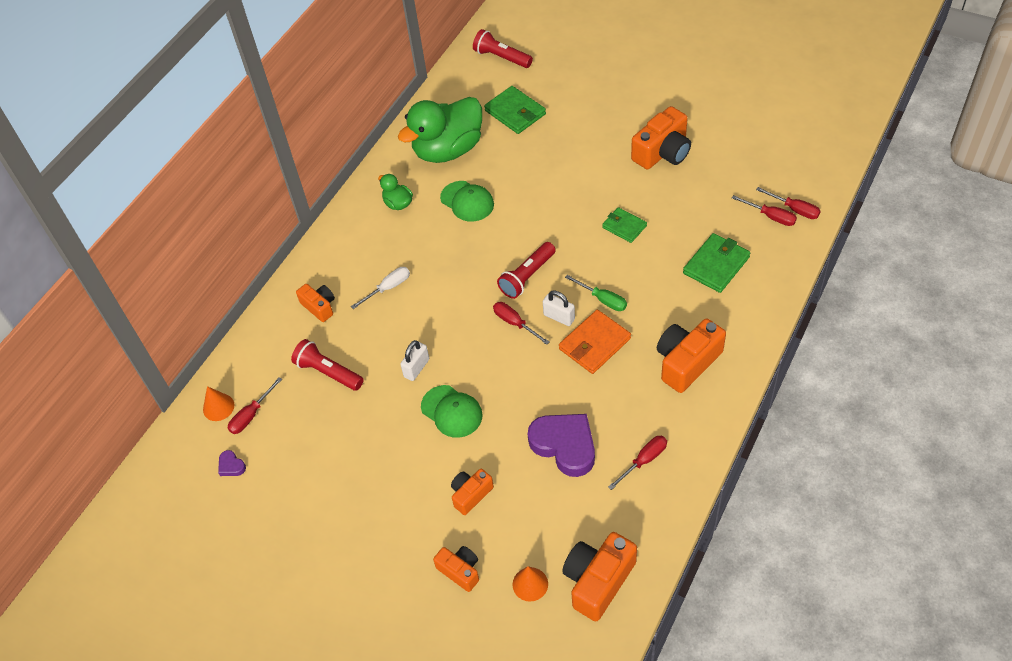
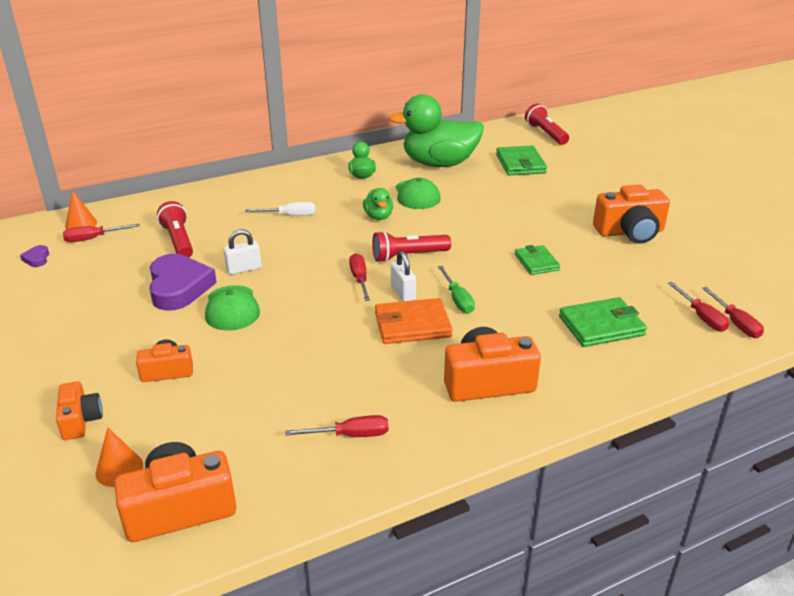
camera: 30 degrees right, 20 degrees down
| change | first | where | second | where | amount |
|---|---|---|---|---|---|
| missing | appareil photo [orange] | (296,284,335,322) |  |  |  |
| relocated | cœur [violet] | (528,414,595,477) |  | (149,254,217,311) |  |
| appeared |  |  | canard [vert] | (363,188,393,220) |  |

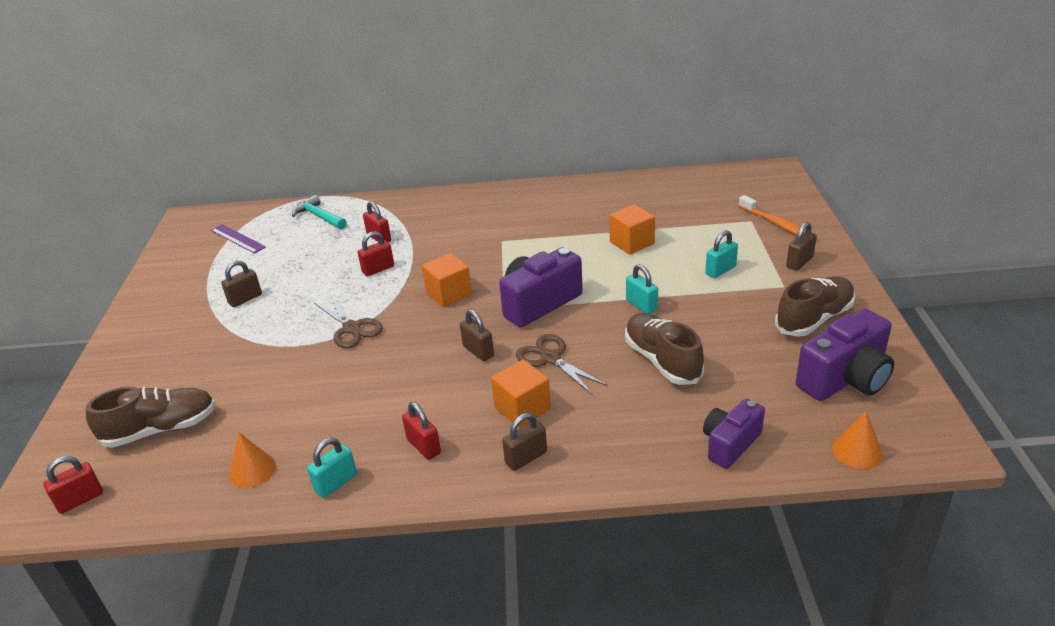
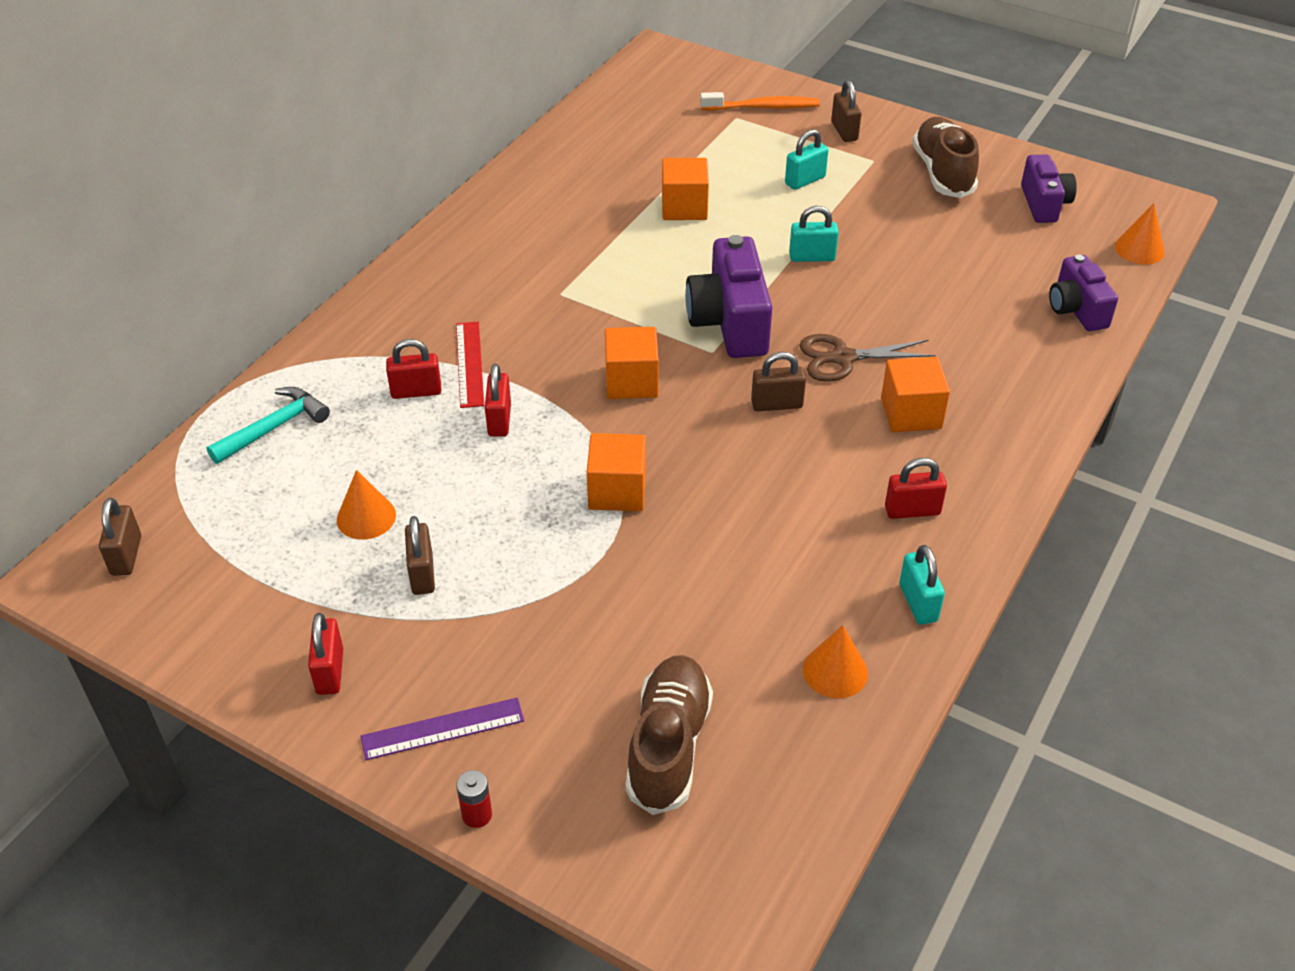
camera: 60 degrees left, 10 degrees up
| change | first | where | second | where | amount |
|---|---|---|---|---|---|
| relocated | cadenas [rouge] | (43,456,103,514) |  | (308,613,343,695) |  |
| relocated | règle [violet] | (211,224,266,254) |  | (361,698,524,760) |  |
| spun | marteau [turquoise] | (292,195,347,230) |  | (207,387,330,464) | 150 degrees clockwise |
| exchanged | ciseaux [marron] | (314,295,383,348) | cube [orange] | (587,433,646,511) |  |
| relocated | cadenas [marron] | (502,413,547,471) |  | (99,498,141,576) |  |
| missing | chaussure [marron] | (625,313,704,385) |  |  |  |
| spun | cadenas [turquoise] | (705,230,738,278) |  | (785,129,828,190) | 60 degrees clockwise |
| size | appareil photo [violet] | (796,309,894,401) |  | (1021,155,1077,223) | x0.64 |
| appeared |  |  | cône [orange] | (337,470,396,540) |  |
| appeared |  |  | règle [rouge] | (456,322,484,408) |  |
| appeared |  |  | pile [rouge] | (456,770,492,828) |  |

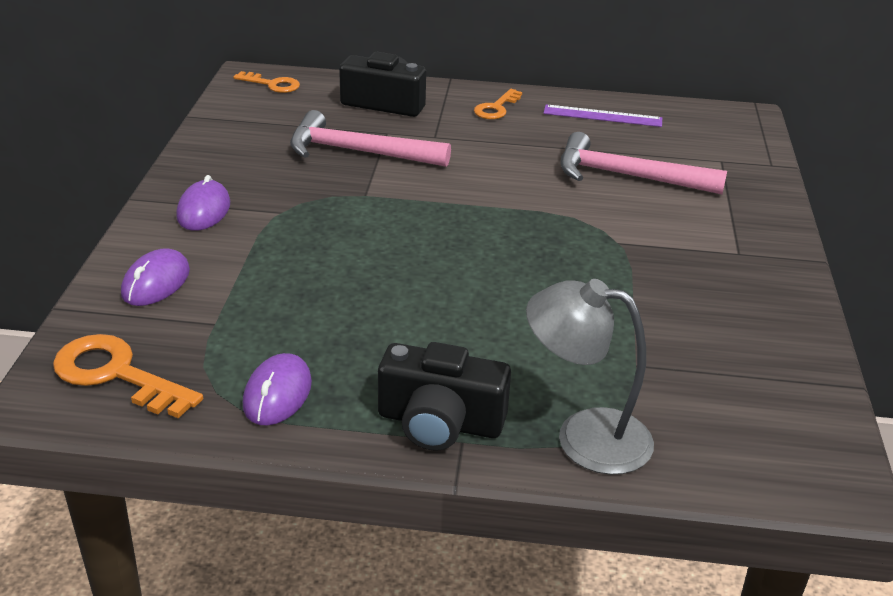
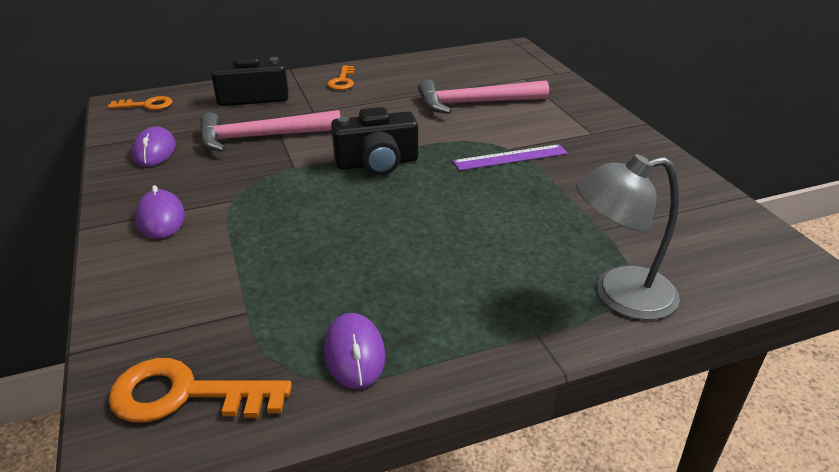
camera: 25 degrees left, 0 degrees up
| change | first | where | second | where | amount |
|---|---|---|---|---|---|
| relocated | souris [violet] | (121,248,190,306) |  | (131,126,176,167) |  |
| relocated | appareil photo [noir] | (378,342,511,451) |  | (331,107,418,175) |  |
| relocated | règle [violet] | (543,104,662,127) |  | (453,144,568,171) |  |

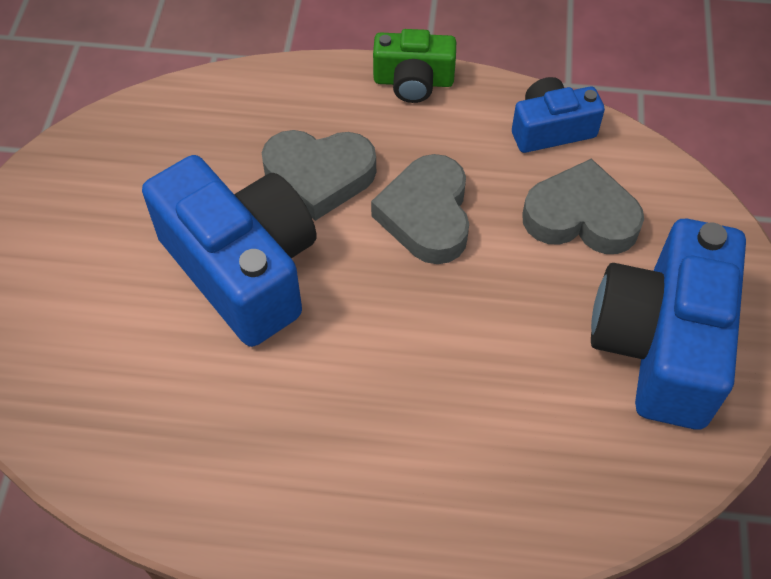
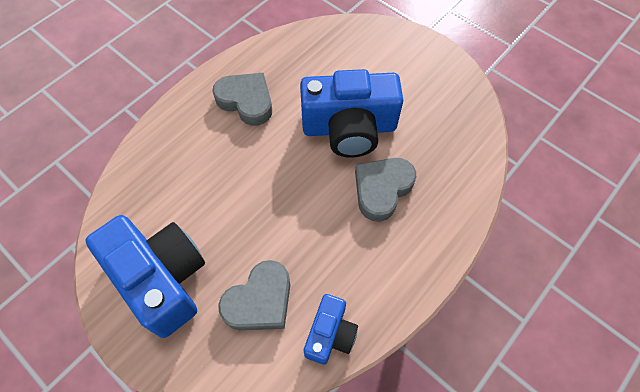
camera: 125 degrees right, 5 degrees up
| change | first | where | second | where | amount |
|---|---|---|---|---|---|
| relocated | cœur [gris] | (371,154,469,264) |  | (212,73,272,126) |  |
| missing | appareil photo [vert] | (373,29,456,103) |  |  |  |

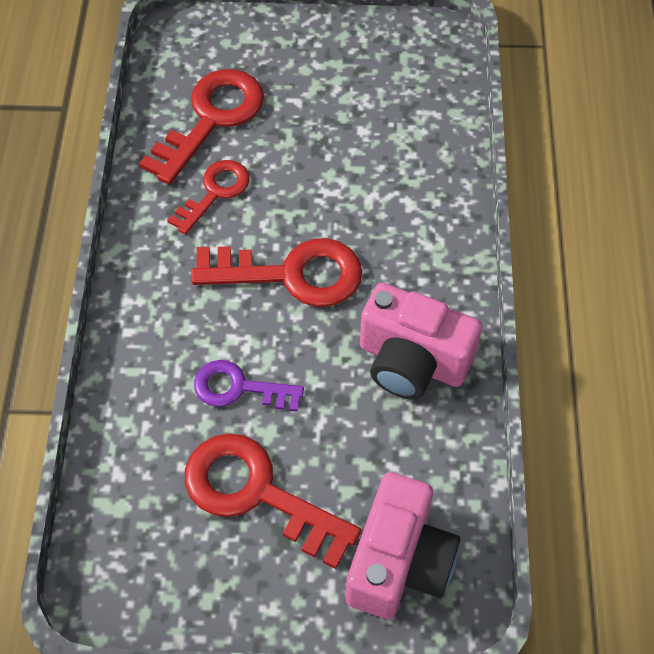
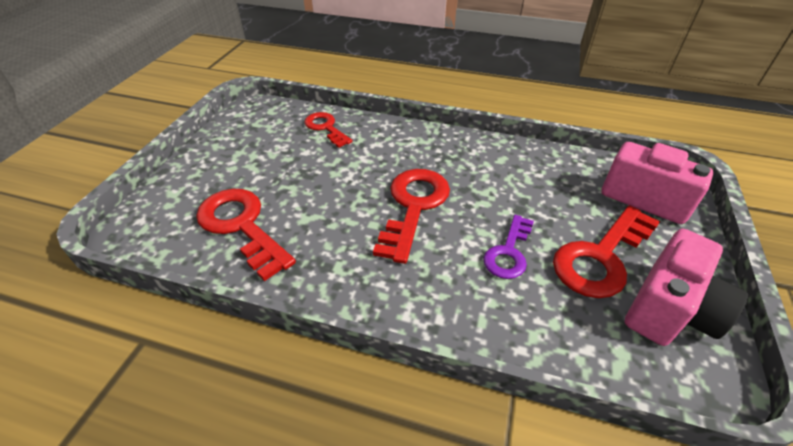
camera: 75 degrees left, 15 degrees down
| change | first | where | second | where | amount |
|---|---|---|---|---|---|
| relocated | clé [rouge] | (167,160,250,234) |  | (304,112,353,148) |  |
| relocated | appareil photo [rose] | (360,283,482,399) |  | (625,229,748,346) |  |

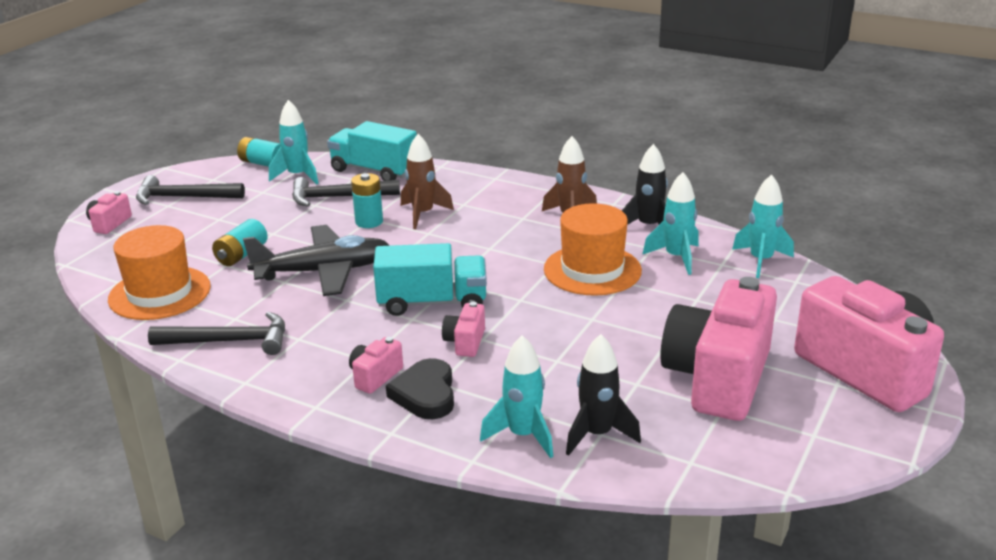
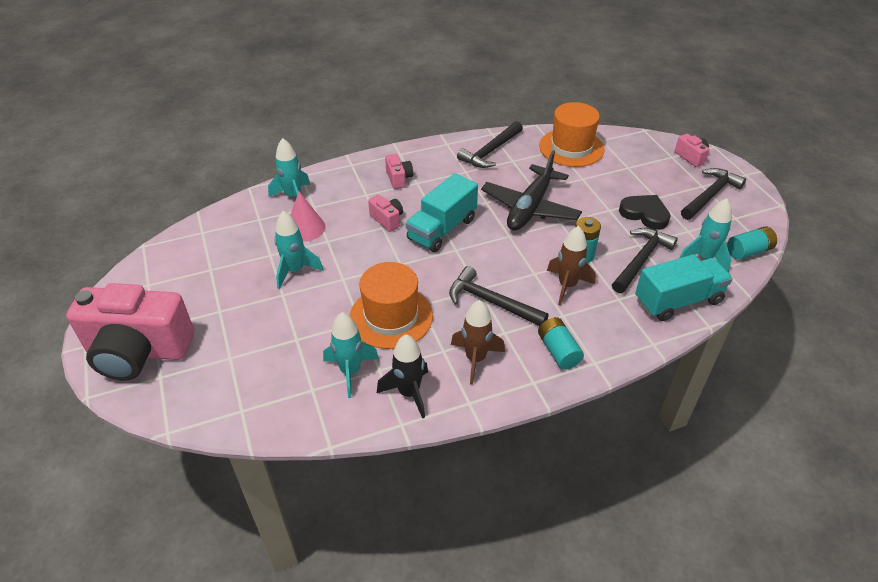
camera: 130 degrees right, 15 degrees up
| change | first | where | second | where | amount |
|---|---|---|---|---|---|
| relocated | pile [turquoise] | (212,219,268,266) |  | (538,317,584,370) |  |
| relocated | cœur [noir] | (386,358,454,419) |  | (619,195,670,230) |  |
| missing | fusée [noir] | (566,334,641,456) |  |  |  |
| missing | appareil photo [rose] | (660,277,777,421) |  |  |  |
| relocated | fusée [turquoise] | (732,174,794,278) |  | (275,211,324,289) |  |
| appeared |  |  | cône [rose] | (291,192,326,242) |  |
| appeared |  |  | marteau [noir] | (449,266,549,326) |  |

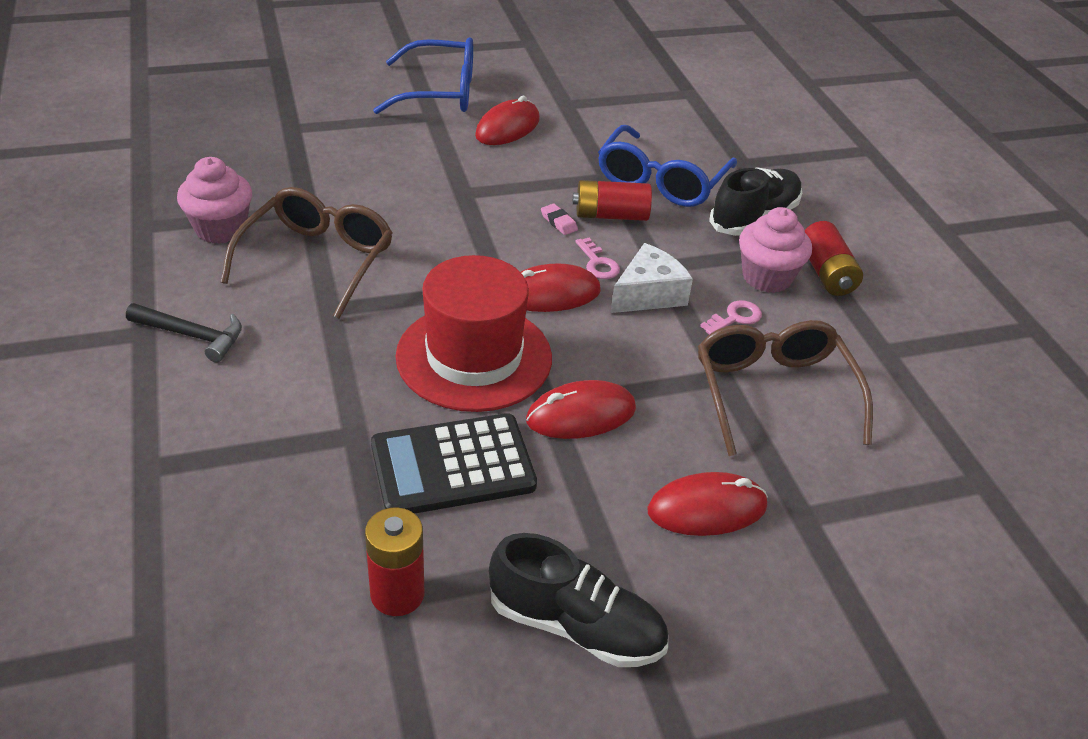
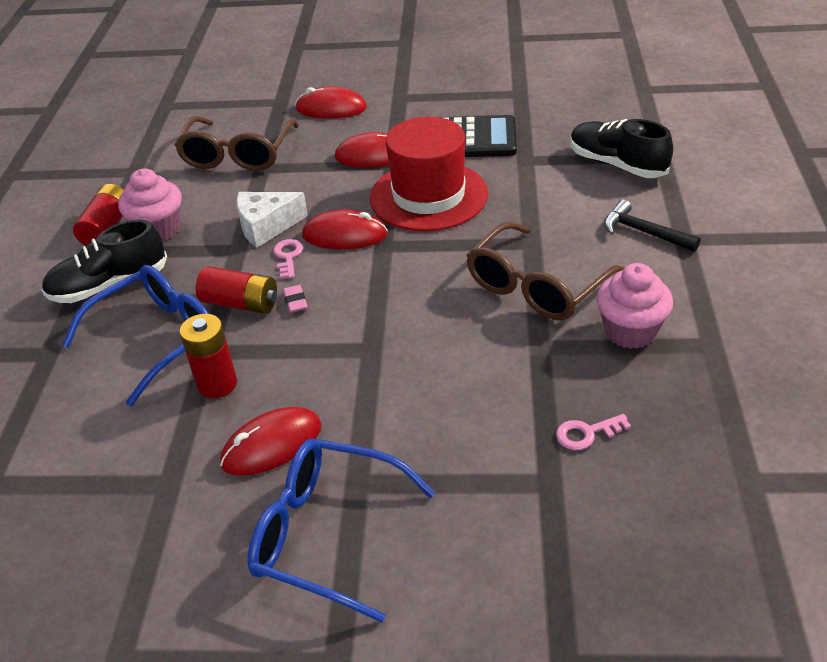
camera: 155 degrees left, 0 degrees up
| change | first | where | second | where | amount |
|---|---|---|---|---|---|
| relocated | pile [rouge] | (365,507,425,616) |  | (180,314,237,398) |  |
| relocated | chaussure [noir] | (489,533,668,667) |  | (570,119,673,178) |  |
| relocated | clé [rose] | (700,300,762,335) |  | (556,414,631,450) |  |

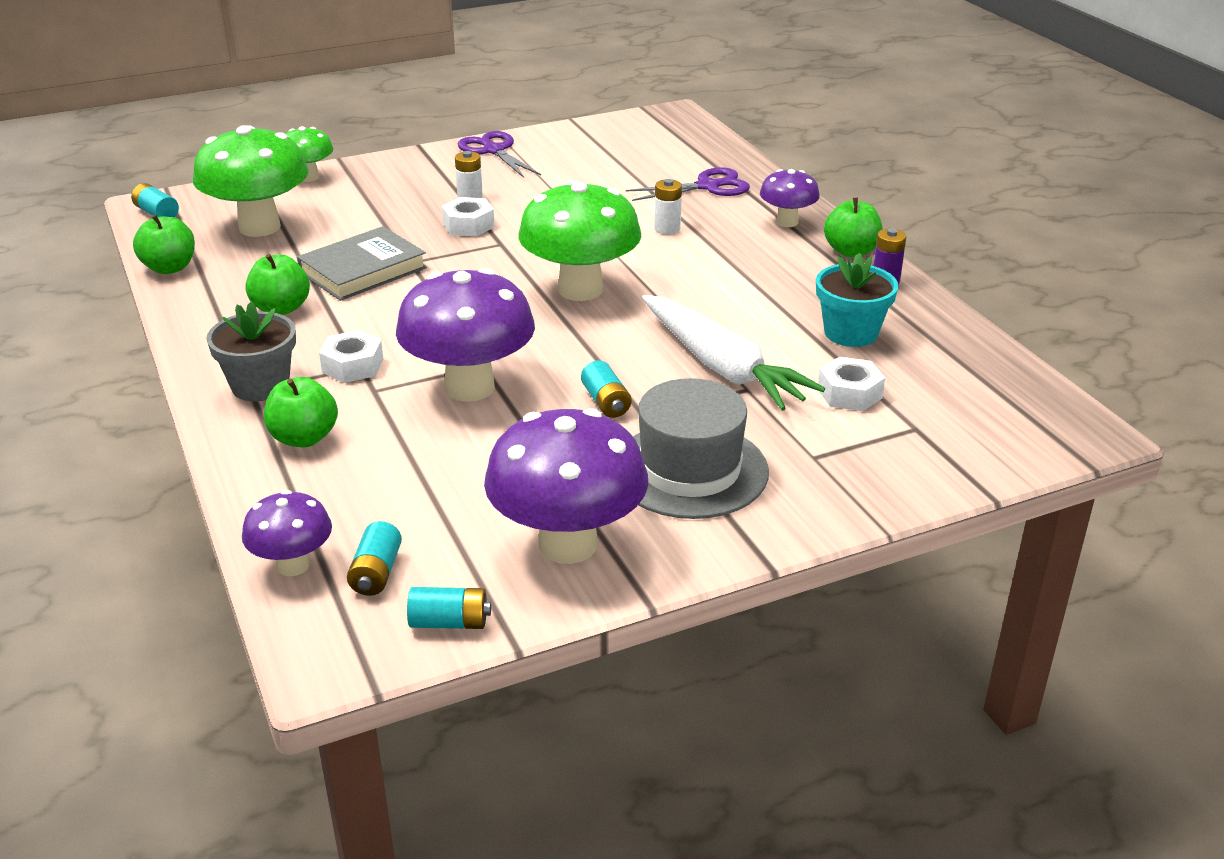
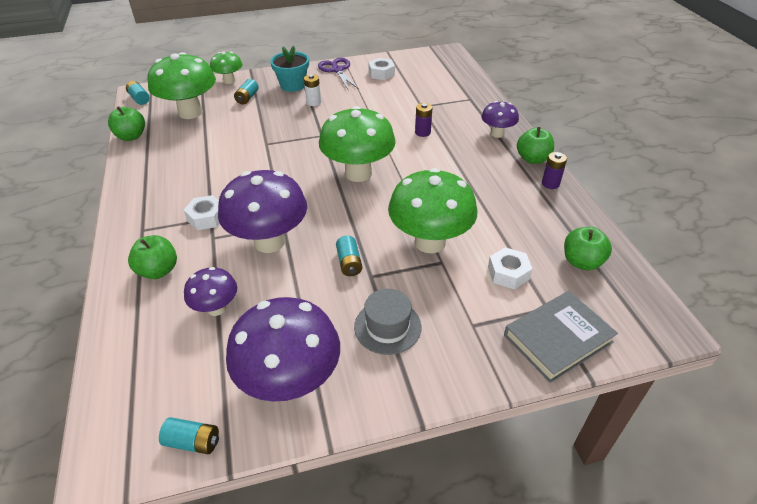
camera: 10 degrees right, 10 degrees up
| change | first | where | second | where | amount |
|---|---|---|---|---|---|
| missing | pot de fleurs [gris] | (206,302,296,401) |  |  |  |
| relocated | champignon [violet] | (242,490,332,576) |  | (184,267,237,316) |  |
| relocated | pomme [vert] | (245,254,310,315) |  | (564,227,612,270) |  |
| relocated | livre [gris] | (297,226,427,301) |  | (504,291,618,383) |  |
| relocated | pile [turquoise] | (347,521,402,596) |  | (234,79,259,105) |  |
| relocated | écrou [blanc] | (442,197,495,237) |  | (368,58,395,80) |  |
| missing | ciseaux [violet] | (626,167,750,201) |  |  |  |
| size | chapeau [gris] | (633,378,769,519) |  | (354,289,422,355) | x0.65 |
| exchanged | carotte [blanc] | (642,295,825,411) | champignon [vert] | (388,168,477,253) |  |
| colour | pile [blanc] | (654,179,682,234) | pile [violet] | (415,103,432,137) |  |
| relocated | pot de fleurs [turquoise] | (816,253,898,347) |  | (270,46,309,92) |  |

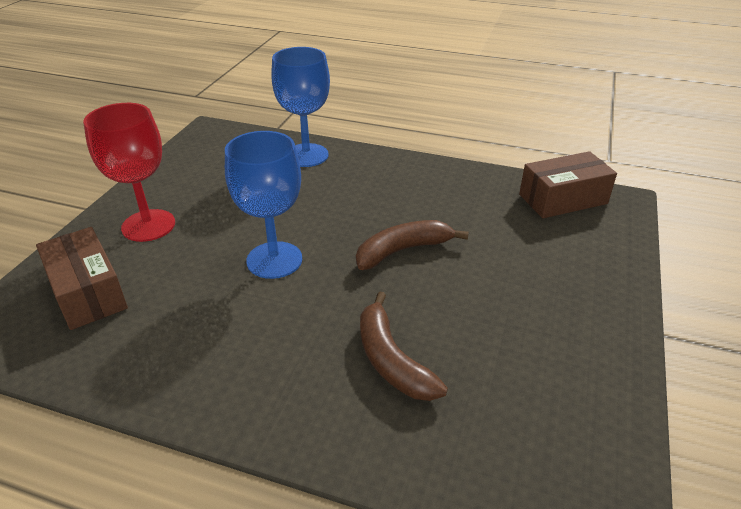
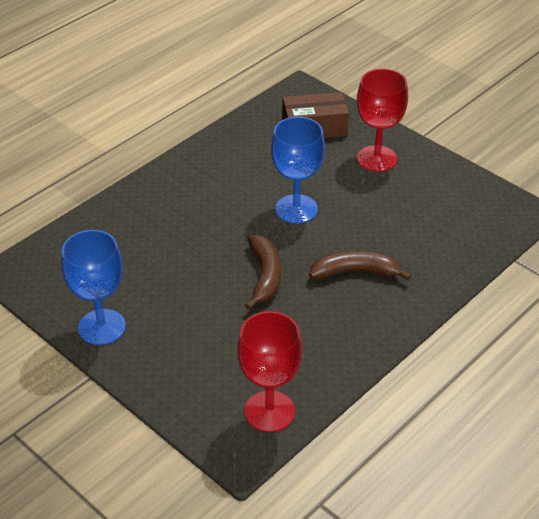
camera: 115 degrees right, 5 degrees up
| change | first | where | second | where | amount |
|---|---|---|---|---|---|
| relocated | verre à pied [bleu] | (271,47,330,167) |  | (61,230,126,345) |  |
| relocated | banane [marron] | (360,291,448,401) |  | (309,251,411,280) |  |
| exchanged | boîte [marron] | (519,151,617,218) | verre à pied [rouge] | (237,311,303,432) |  |

